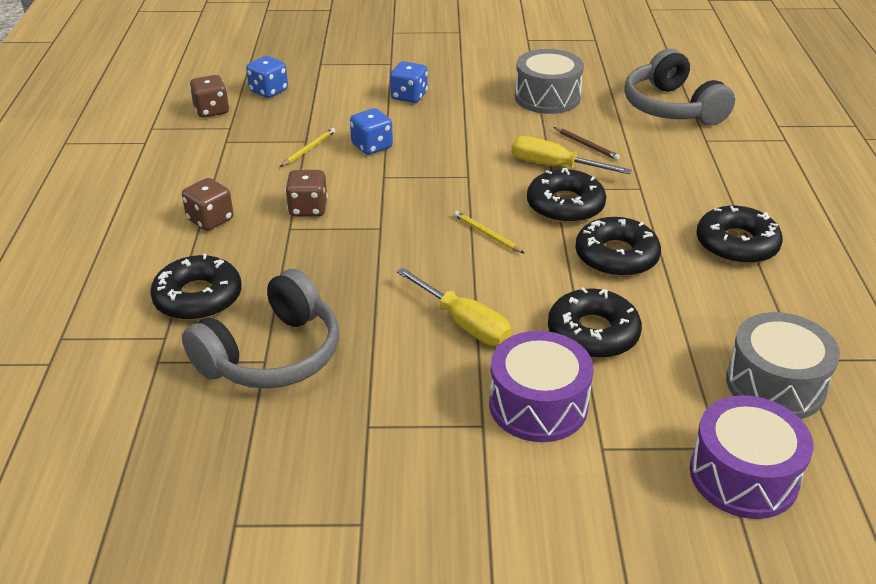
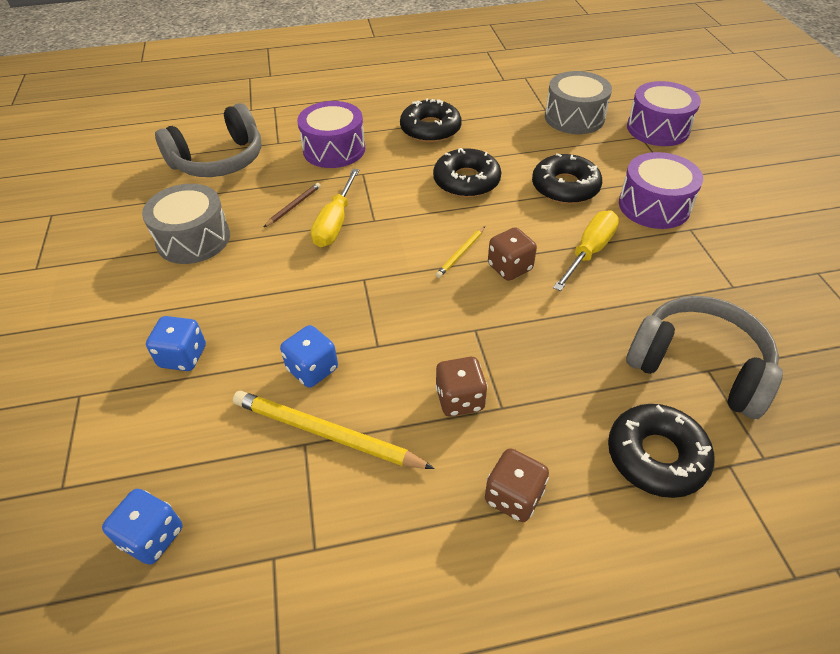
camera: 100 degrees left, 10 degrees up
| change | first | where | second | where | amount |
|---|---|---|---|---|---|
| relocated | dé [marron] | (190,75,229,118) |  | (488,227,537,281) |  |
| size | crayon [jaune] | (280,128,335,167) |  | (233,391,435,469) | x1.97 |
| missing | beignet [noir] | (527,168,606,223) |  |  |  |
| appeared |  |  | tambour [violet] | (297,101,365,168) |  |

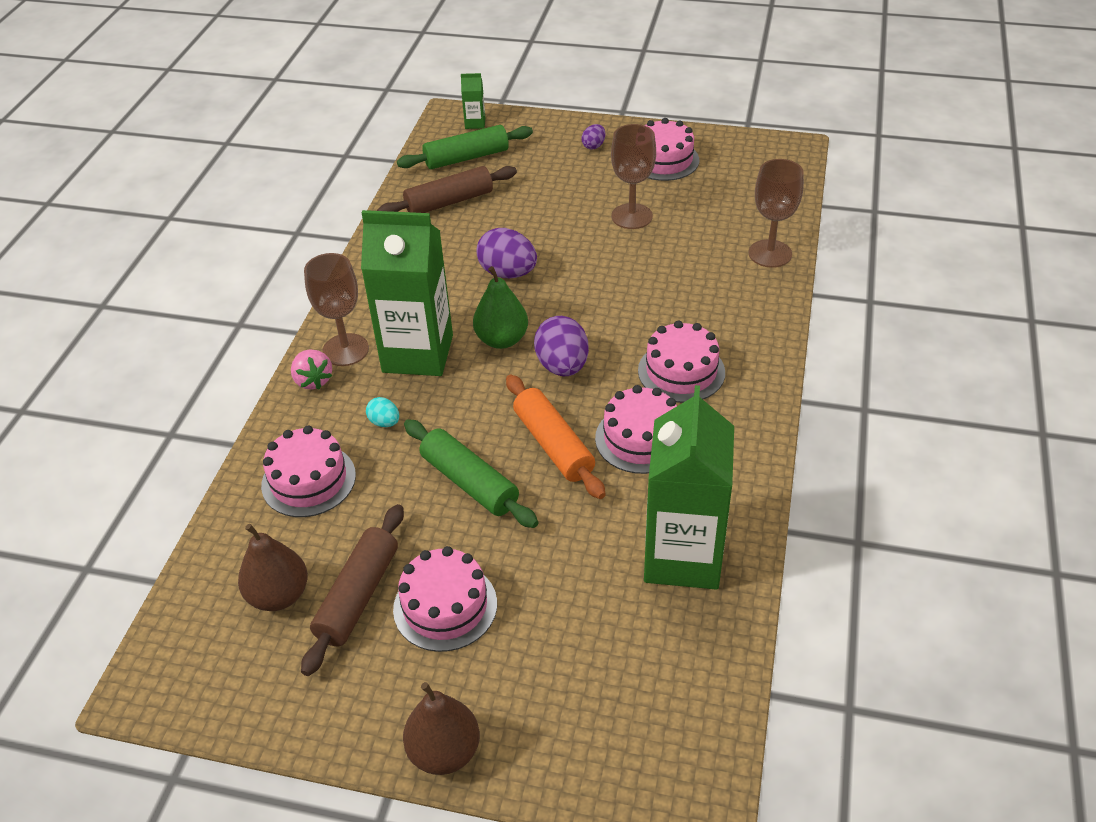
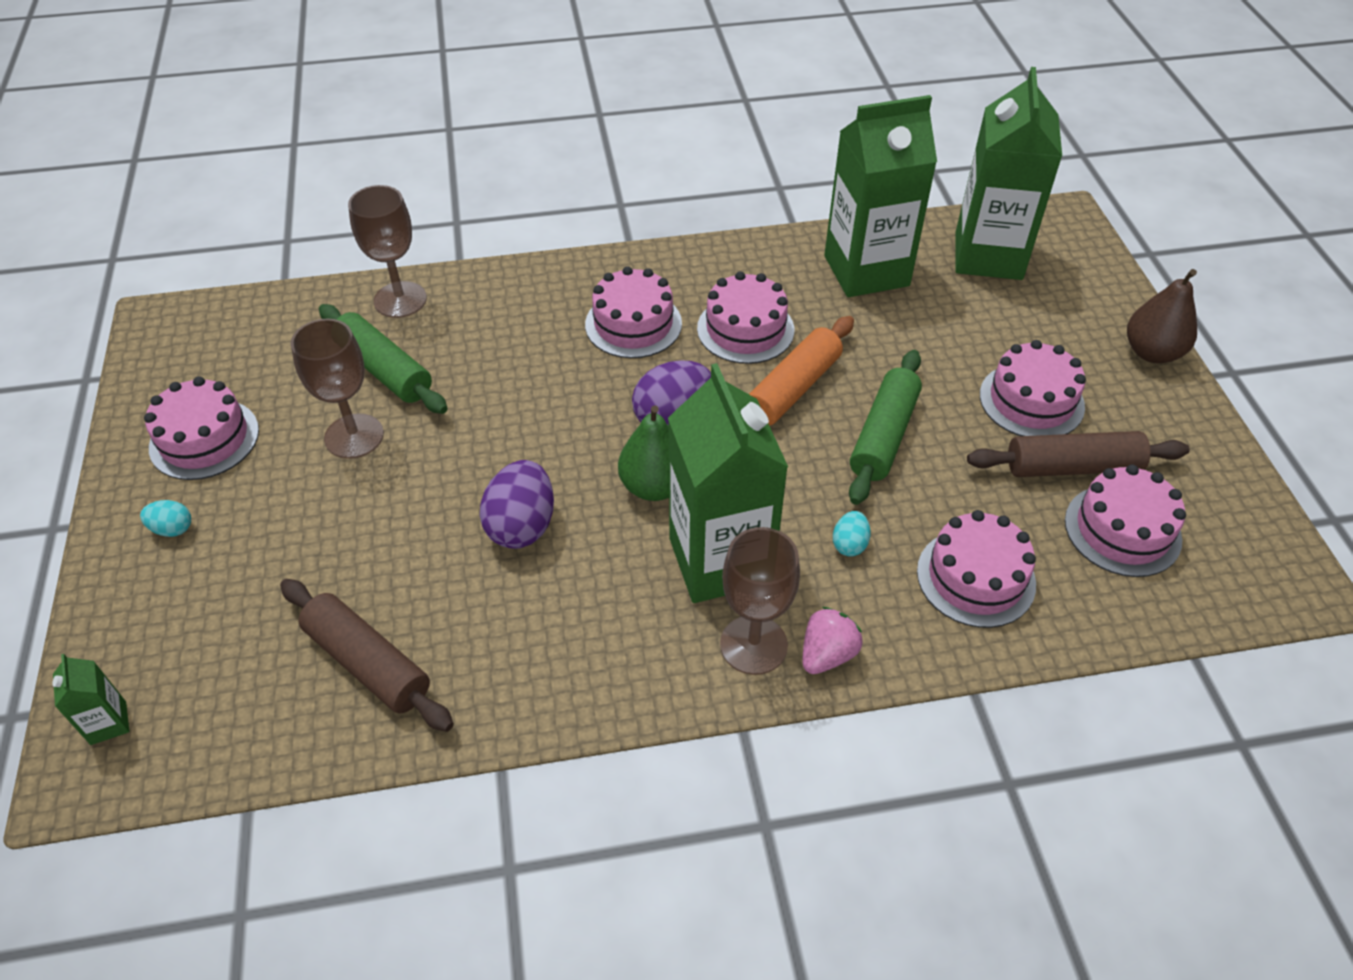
camera: 115 degrees left, 5 degrees up
| change | first | where | second | where | amount |
|---|---|---|---|---|---|
| exchanged | poire [marron] | (238,524,308,611) | gâteau [rose] | (1065,464,1186,577) |  |
| relocated | rouleau à pâtisserie [vert] | (397,125,533,169) |  | (319,304,448,414) |  |
| colour | œuf [violet] | (582,124,605,150) | œuf [turquoise] | (140,500,191,537) |  |
| appeared |  |  | brique de lait [vert] | (955,67,1062,280) |  |

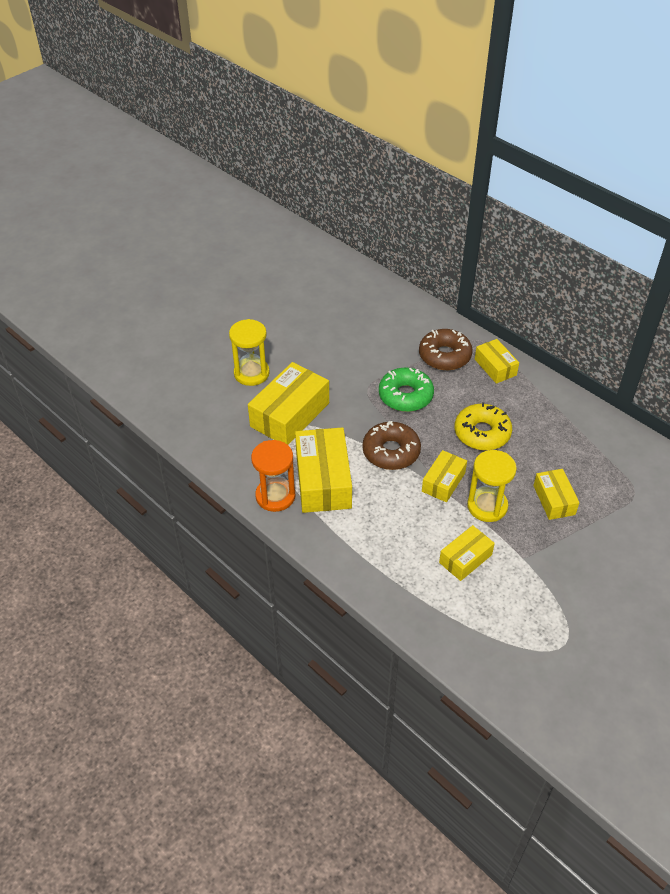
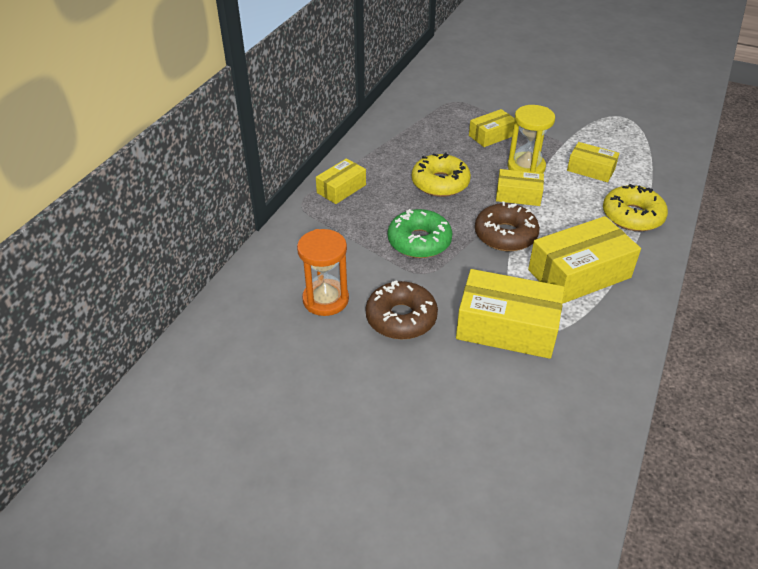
camera: 110 degrees left, 5 degrees down
| change | first | where | second | where | amount |
|---|---|---|---|---|---|
| missing | sablier [jaune] | (229,319,270,386) |  |  |  |
| relocated | sablier [orange] | (251,440,295,512) |  | (297,229,349,316) |  |
| relocated | beignet [marron] | (419,329,473,370) |  | (365,281,438,340) |  |
| appeared |  |  | beignet [jaune] | (603,184,668,231) |  |

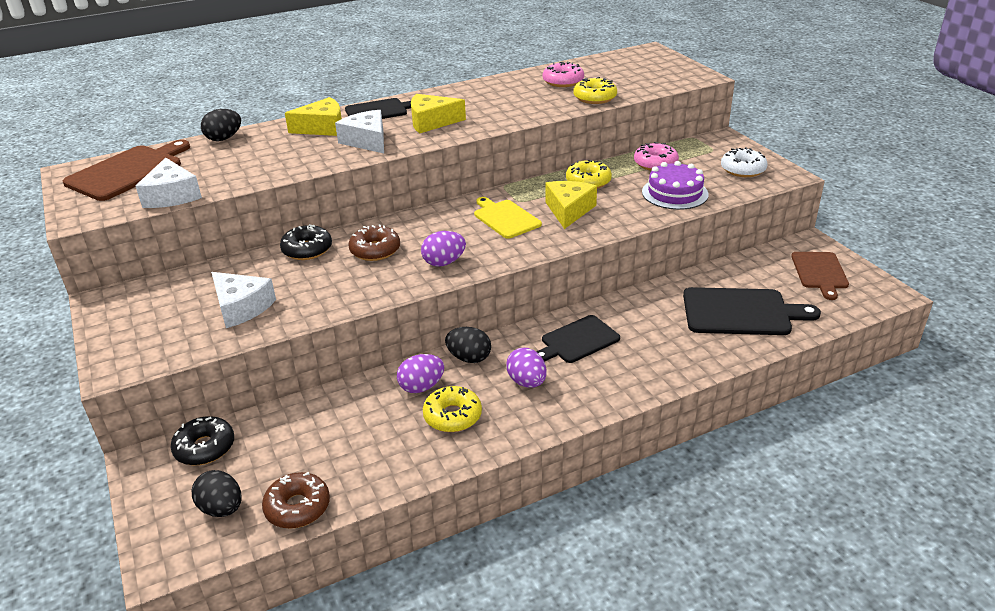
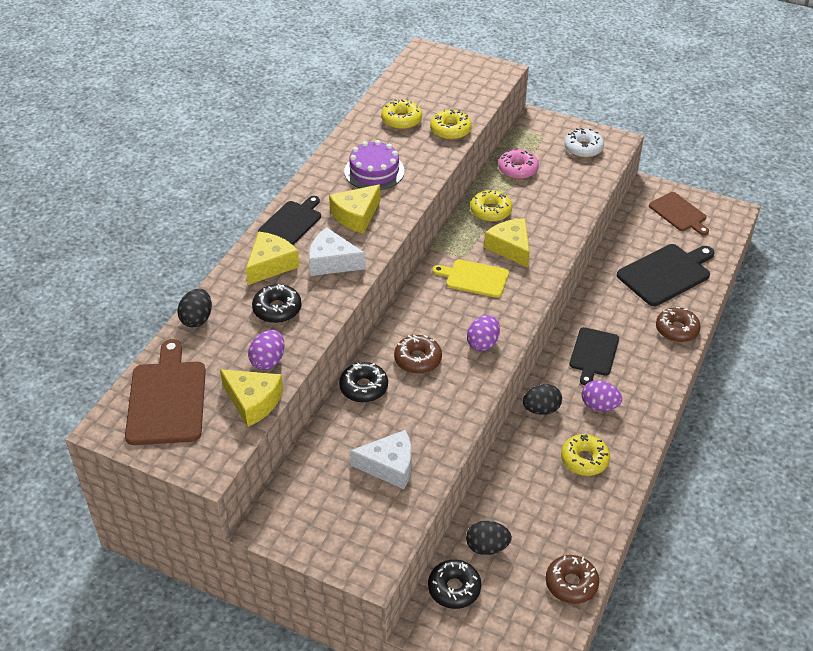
camera: 40 degrees left, 10 degrees up
| change | first | where | second | where | amount |
|---|---|---|---|---|---|
| colour | fromage [blanc] | (136,157,202,208) | fromage [jaune] | (220,369,283,427) |  |
| relocated | œuf [noir] | (192,470,242,517) |  | (466,521,512,555) |  |
| relocated | œuf [violet] | (397,354,444,393) |  | (248,330,285,370) |  |
| colour | beignet [rose] | (542,62,584,87) | beignet [jaune] | (381,99,422,130) |  |
| relocated | gâteau [violet] | (642,161,709,210) |  | (344,140,405,190) |  |
| appeared |  |  | beignet [noir] | (252,284,302,323) |  |
| appeared |  |  | beignet [marron] | (656,307,701,342) |  |

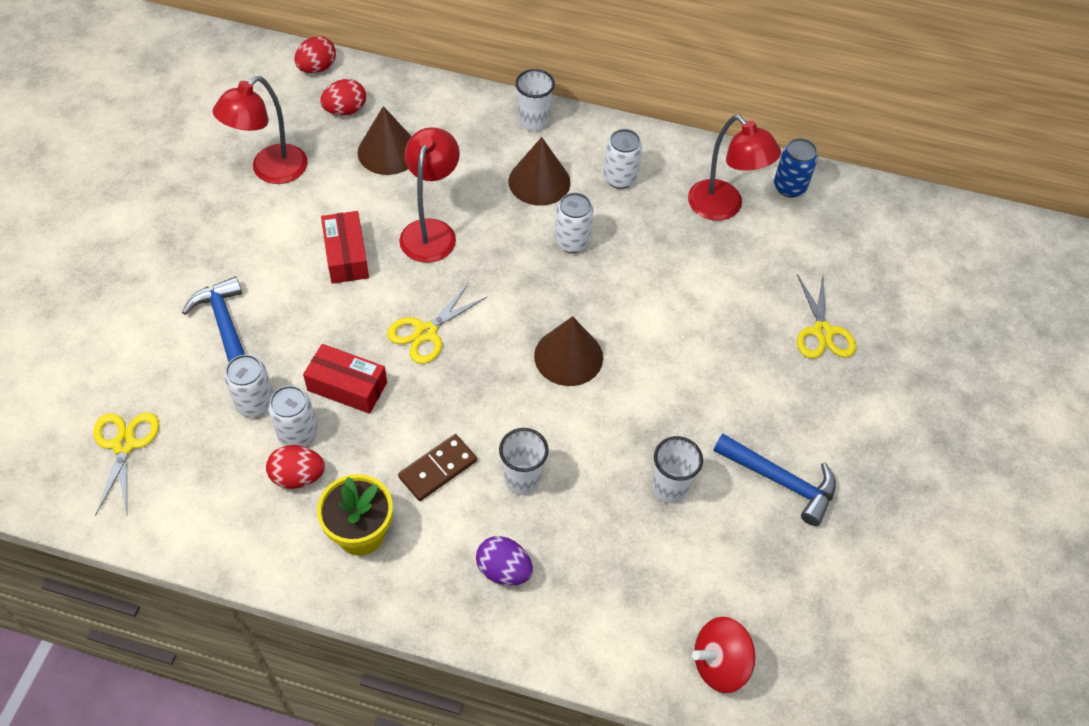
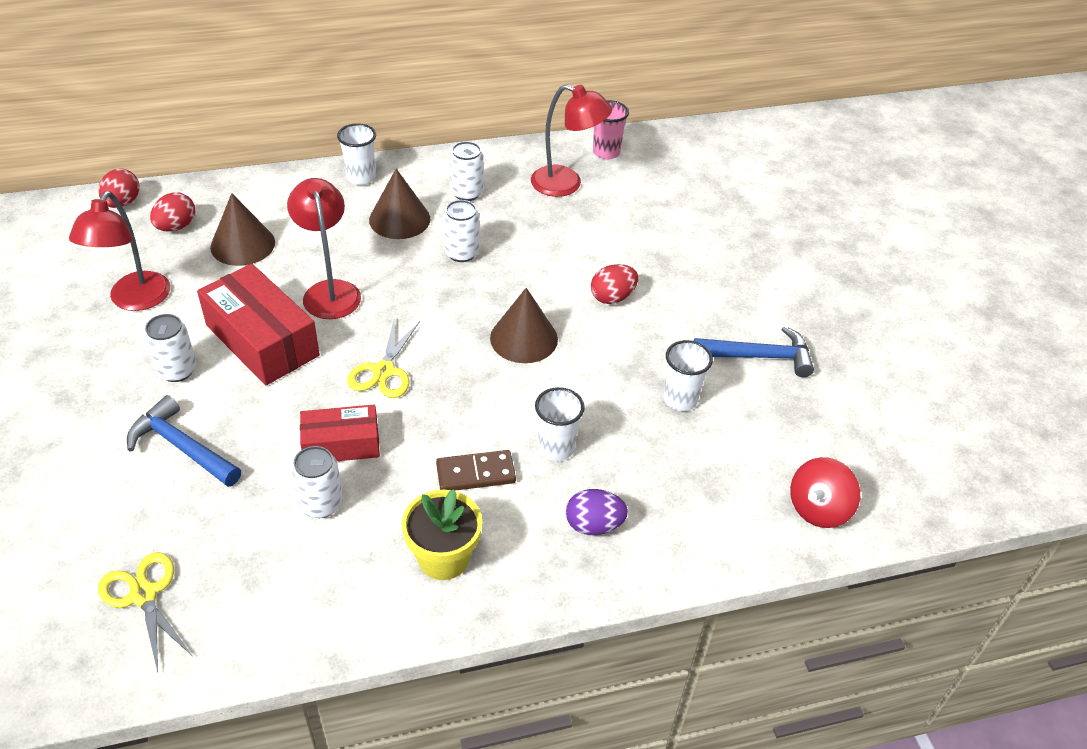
camera: 30 degrees left, 10 degrees down
| change | first | where | second | where | amount |
|---|---|---|---|---|---|
| relocated | canette [blanc] | (224,355,274,417) |  | (144,314,197,382) |  |
| relocated | œuf [rouge] | (266,445,325,489) |  | (591,264,638,304) |  |
| size | boîte [rouge] | (321,211,369,284) |  | (197,264,320,385) | x1.62 |
| spun | domino [marron] | (398,434,477,501) |  | (436,450,516,491) | 60 degrees clockwise |
| exchanged | canette [bleu] | (774,138,818,198) | gobelet [rose] | (593,100,629,159) |  |
| missing | ciseaux [jaune] | (797,274,856,359) |  |  |  |

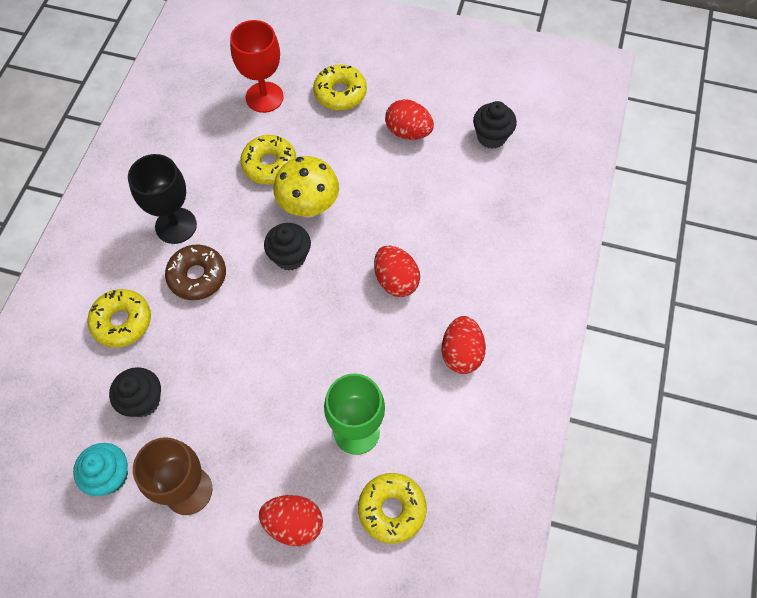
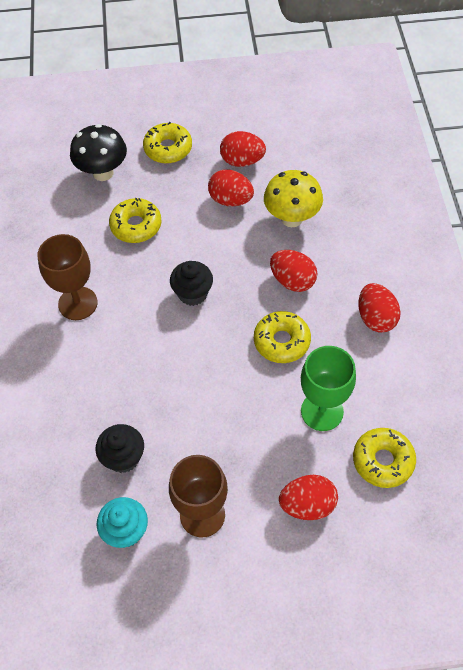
camera: 20 degrees left, 5 degrees down
| change | first | where | second | where | amount |
|---|---|---|---|---|---|
| relocated | beignet [jaune] | (87,289,151,347) |  | (254,311,311,363) |  |
| colour | verre à pied [noir] | (128,154,197,244) | verre à pied [marron] | (38,234,98,320) |  |
| missing | beignet [marron] | (165,244,226,300) |  |  |  |
| exchanged | verre à pied [rouge] | (230,20,284,113) | champignon [noir] | (70,124,127,181) |  |
| relocated | champignon [jaune] | (273,156,339,218) |  | (264,170,323,227) |  |
| missing | muffin [noir] | (473,101,517,149) |  |  |  |
| appeared |  |  | œuf [rouge] | (208,170,254,206) |  |

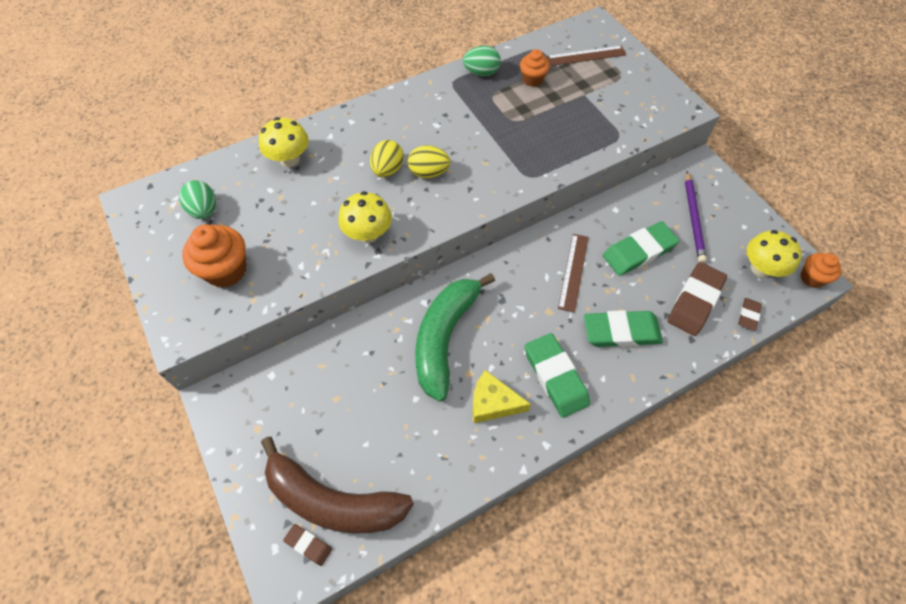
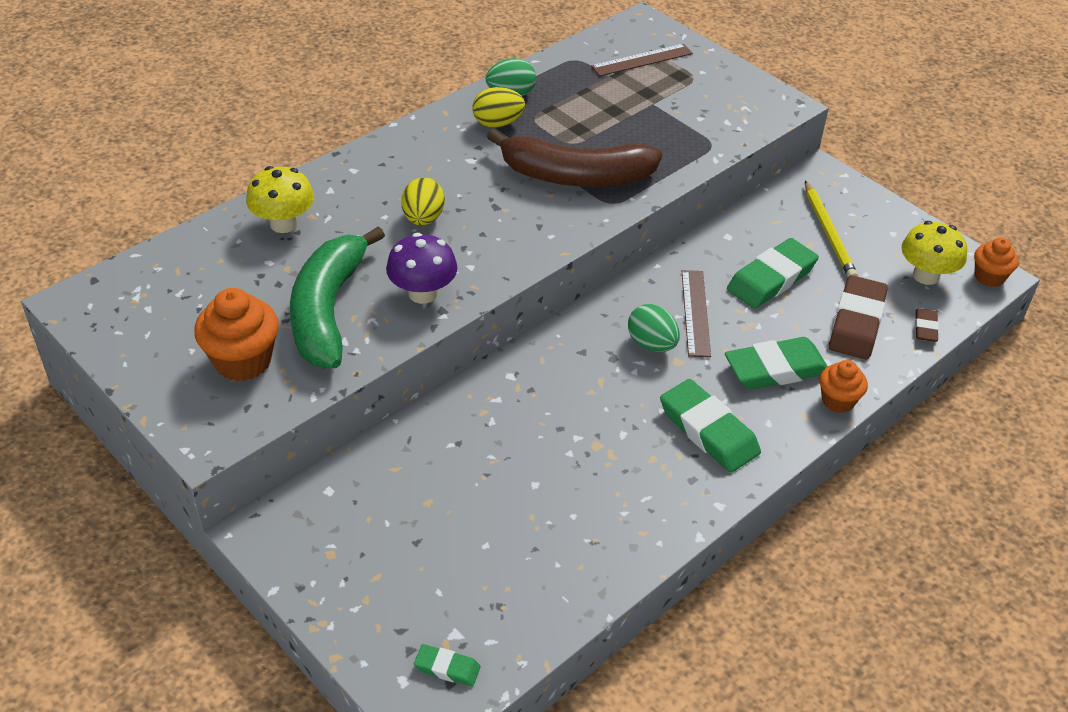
camera: 15 degrees left, 15 degrees down
| change | first | where | second | where | amount |
|---|---|---|---|---|---|
| relocated | œuf [vert] | (179,180,216,219) |  | (628,304,680,352) |  |
| relocated | banane [marron] | (261,437,414,534) |  | (487,129,662,187) |  |
| colour | gomme [marron] | (283,524,332,566) | gomme [vert] | (414,644,481,687) |  |
| colour | champignon [jaune] | (338,191,392,243) | champignon [violet] | (386,233,457,304) |  |
| relocated | œuf [jaune] | (408,145,450,178) |  | (473,87,525,128) |  |
| relocated | banane [vert] | (415,273,495,402) |  | (290,226,385,368) |  |
| missing | fromage [jaune] | (472,370,531,423) |  |  |  |
| relocated | muffin [orange] | (520,49,550,87) |  | (820,360,868,413) |  |
| colour | crayon [violet] | (685,171,707,263) | crayon [jaune] | (805,181,858,277) |  |

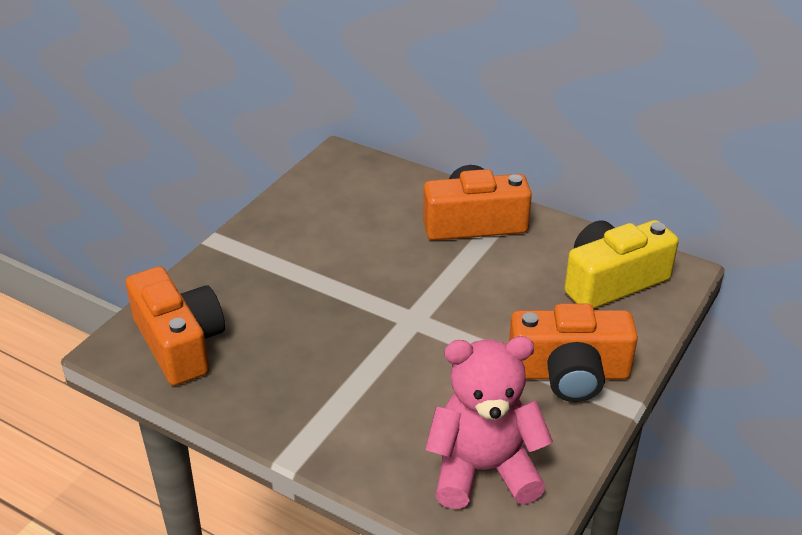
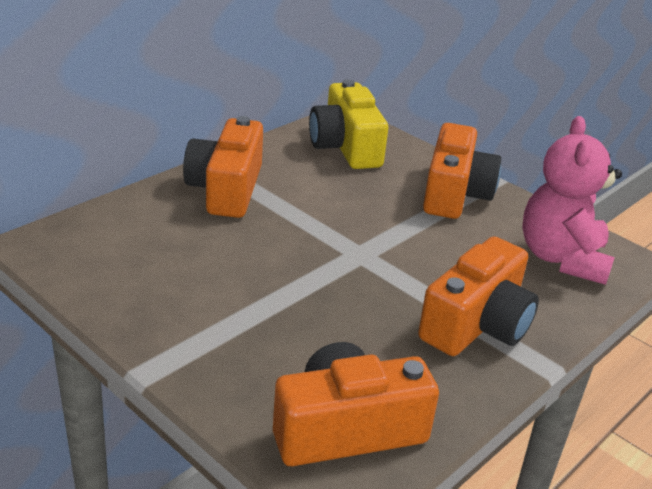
camera: 80 degrees left, 5 degrees down
| change | first | where | second | where | amount |
|---|---|---|---|---|---|
| appeared |  |  | appareil photo [orange] | (418,236,539,356) |  |

